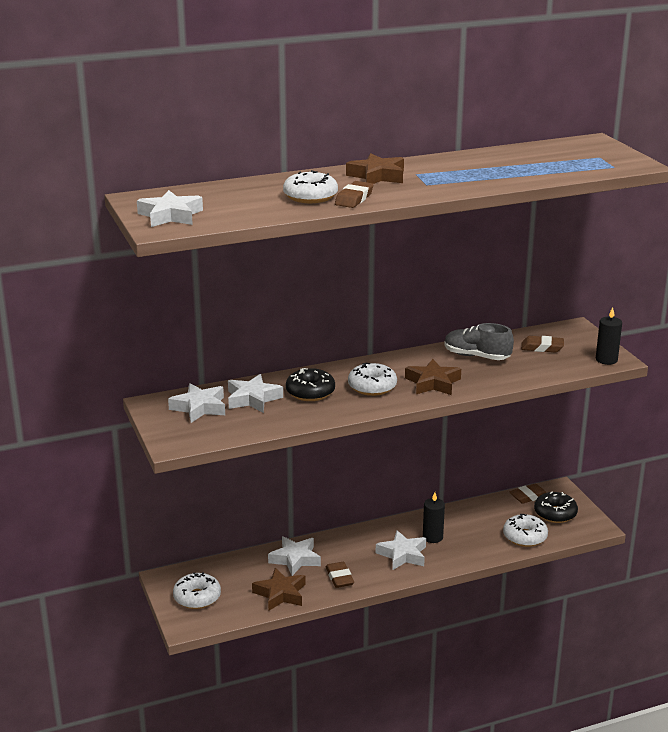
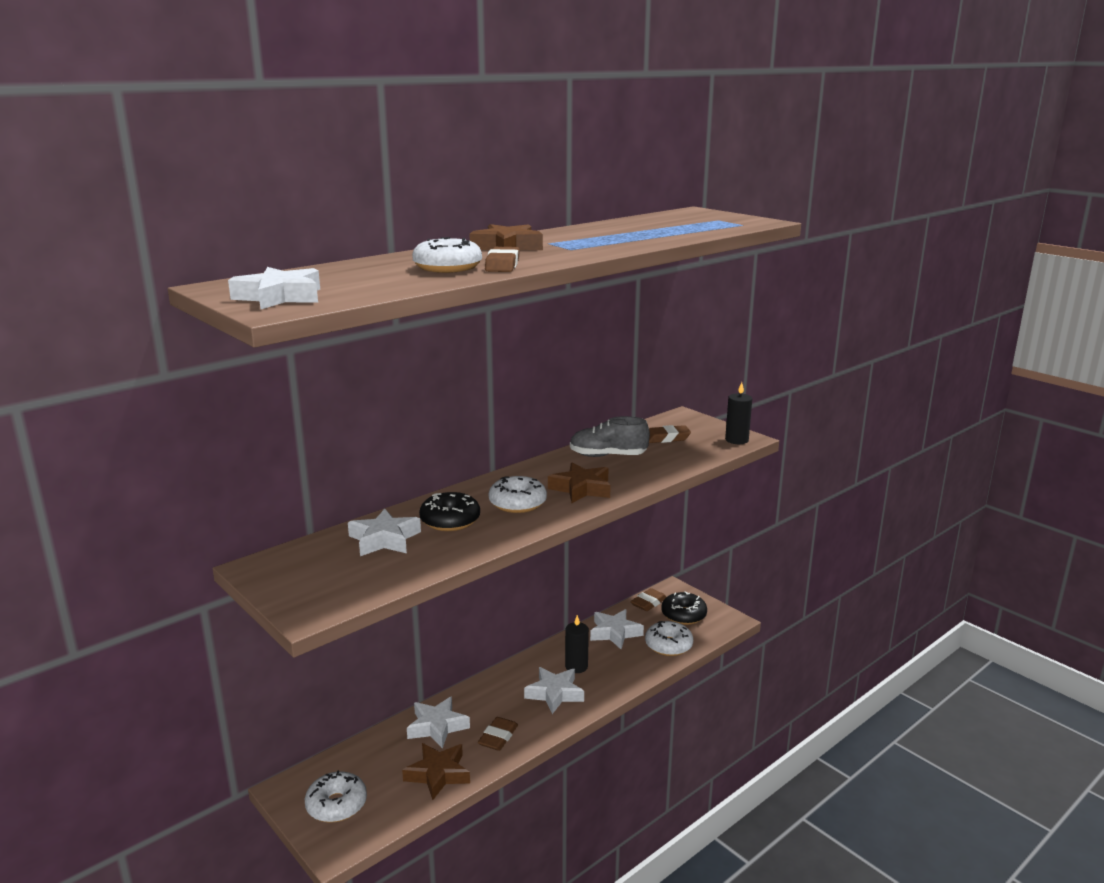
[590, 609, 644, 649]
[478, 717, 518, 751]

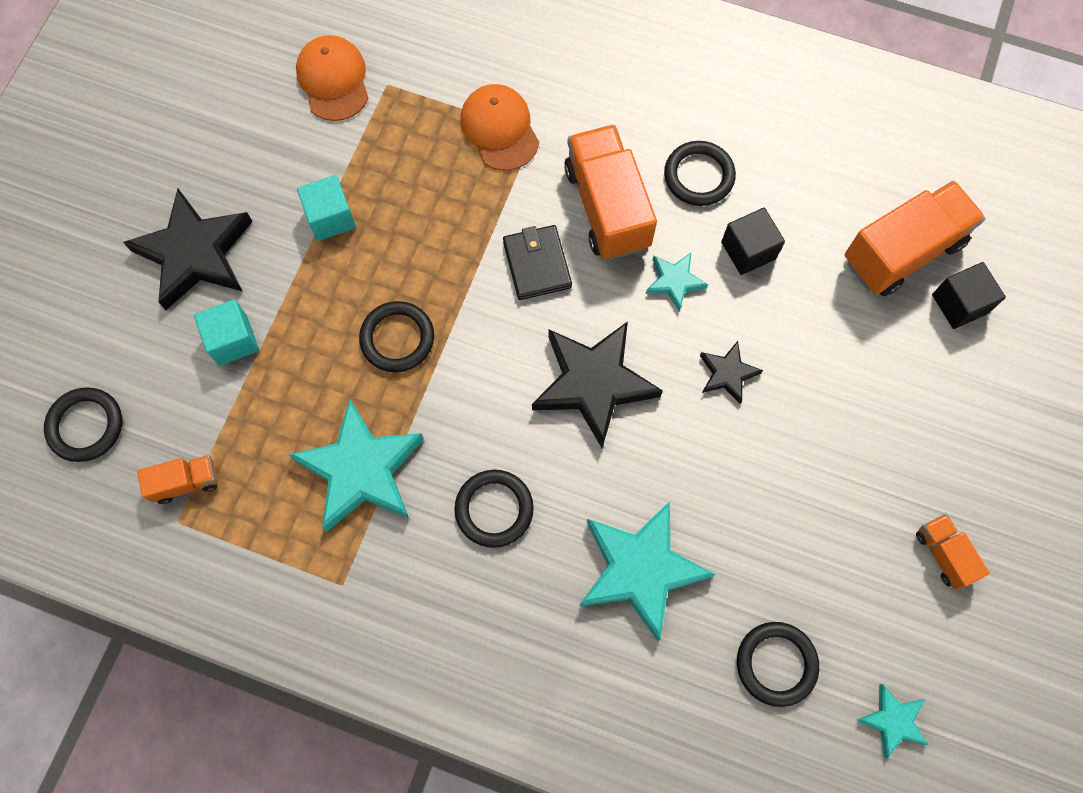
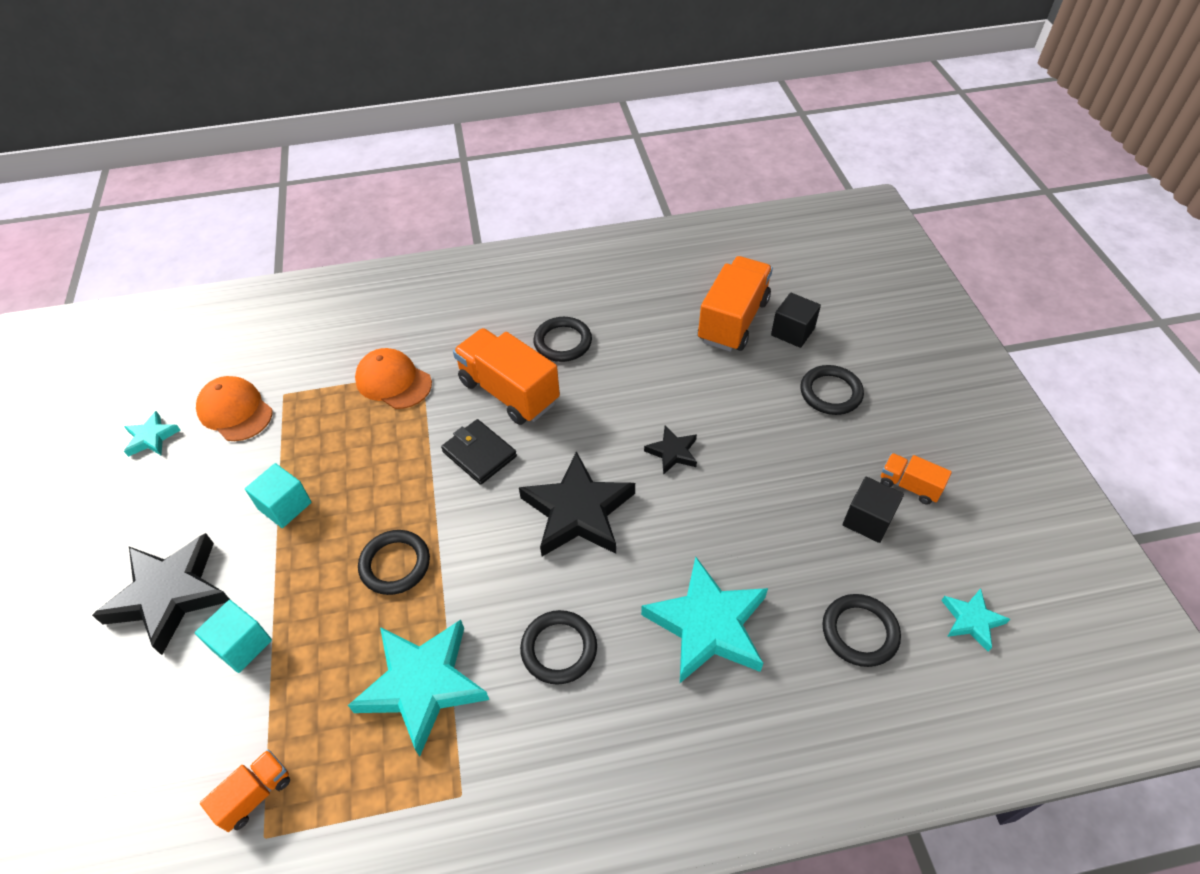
[843, 477, 904, 543]
[124, 411, 181, 457]
[801, 365, 864, 415]

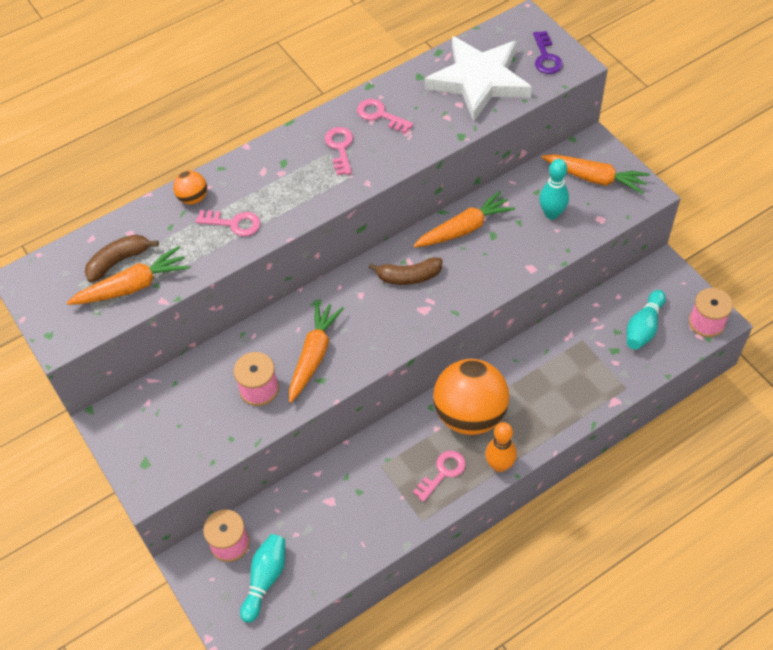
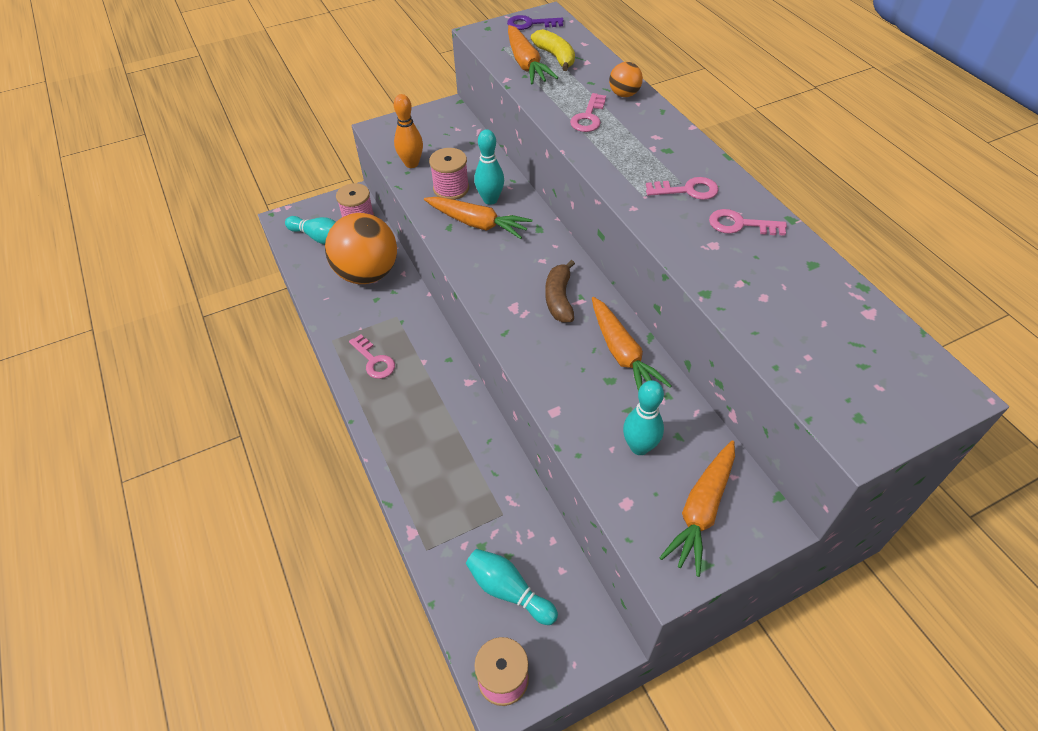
[507, 15, 564, 30]
[425, 36, 532, 122] (first image)
[709, 209, 787, 236]
[531, 29, 575, 71]
[325, 213, 397, 284]
[394, 94, 423, 168]
[474, 129, 504, 205]

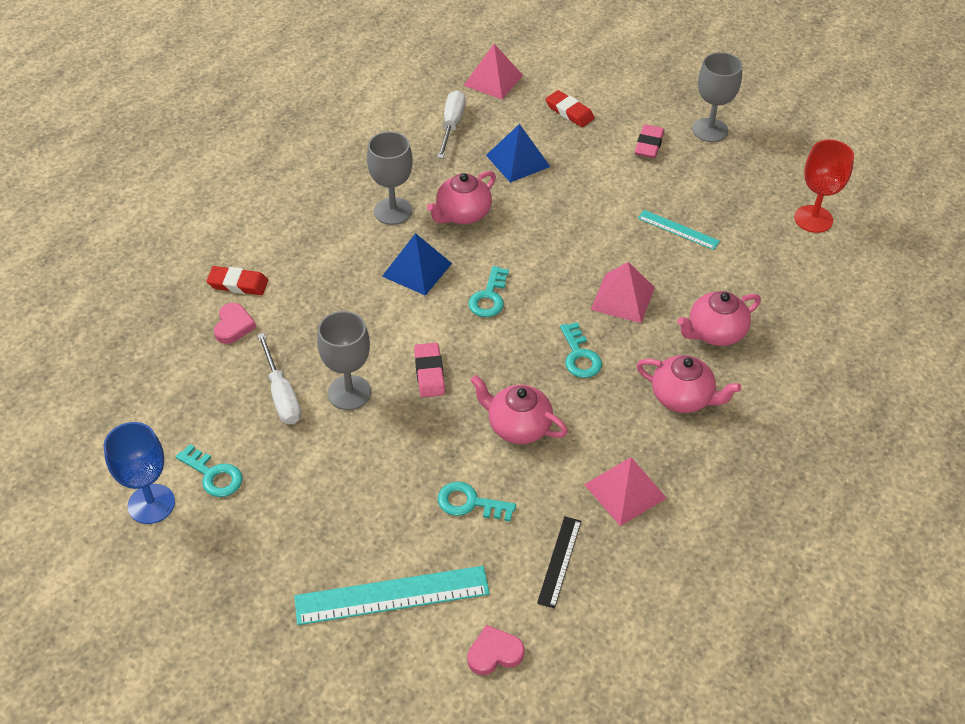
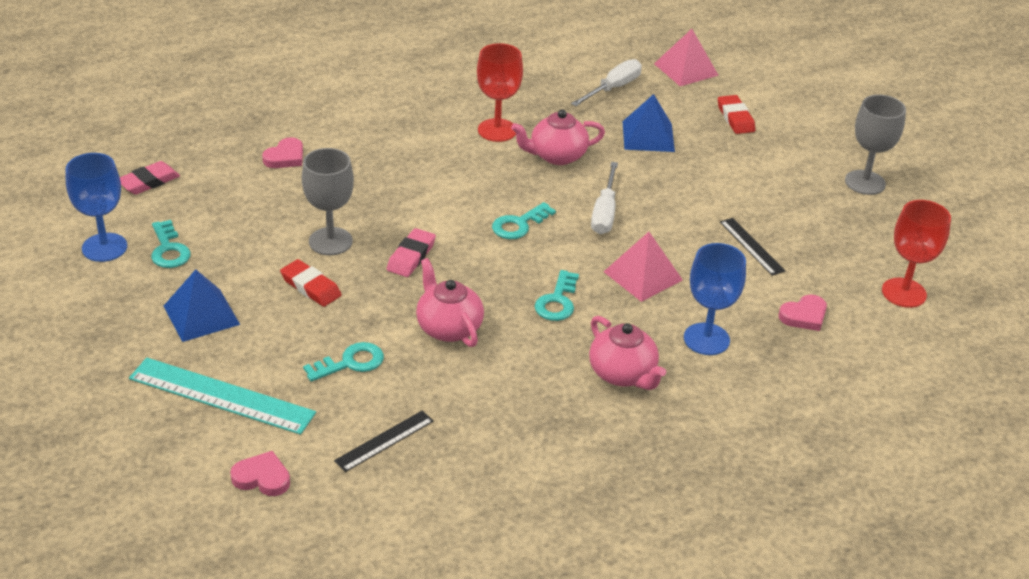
[120, 161, 180, 195]
[477, 43, 523, 142]
[720, 218, 785, 276]
[164, 269, 240, 342]
[280, 259, 342, 307]
[684, 243, 746, 355]
[591, 162, 618, 234]
[584, 457, 667, 526] (first image)
[303, 342, 384, 382]
[779, 294, 827, 331]

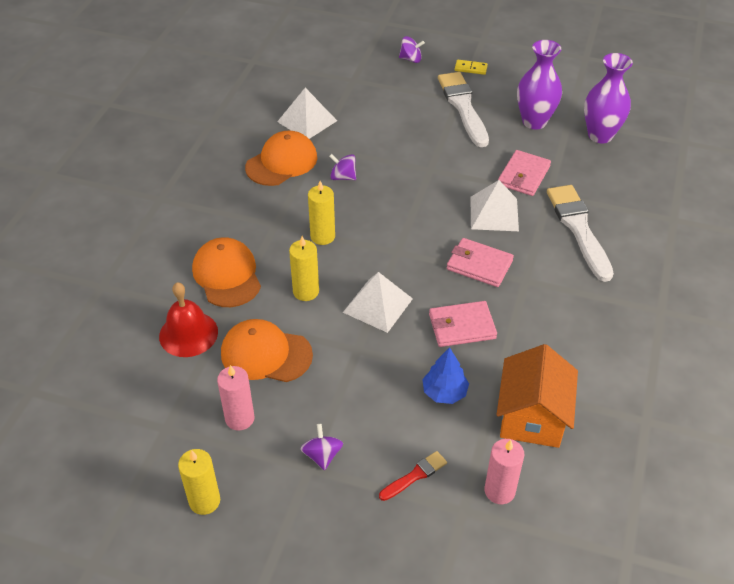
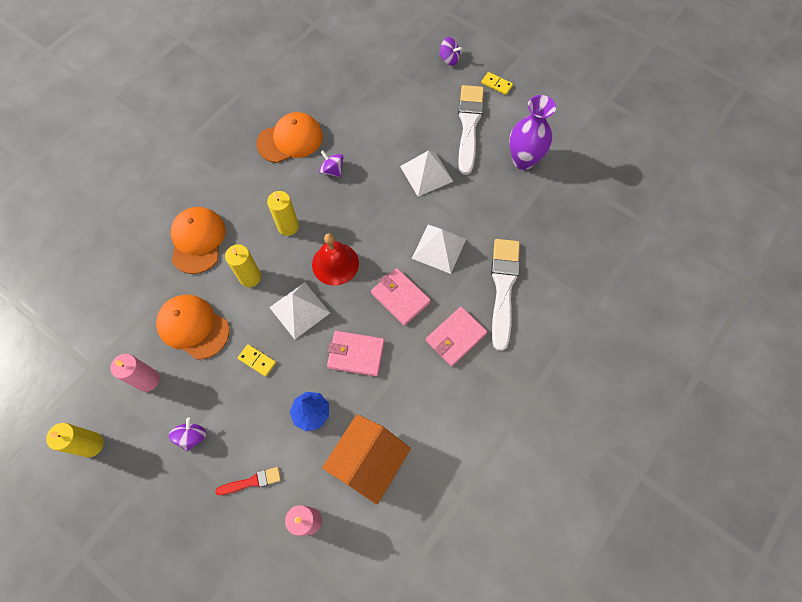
[584, 53, 633, 143] (first image)
[400, 151, 453, 197]
[426, 307, 487, 366]
[312, 233, 359, 286]
[238, 344, 276, 377]

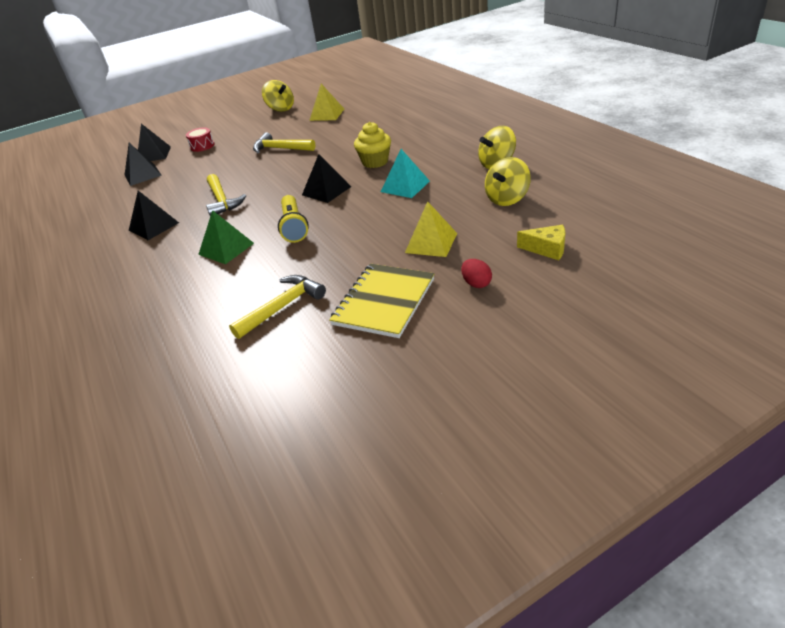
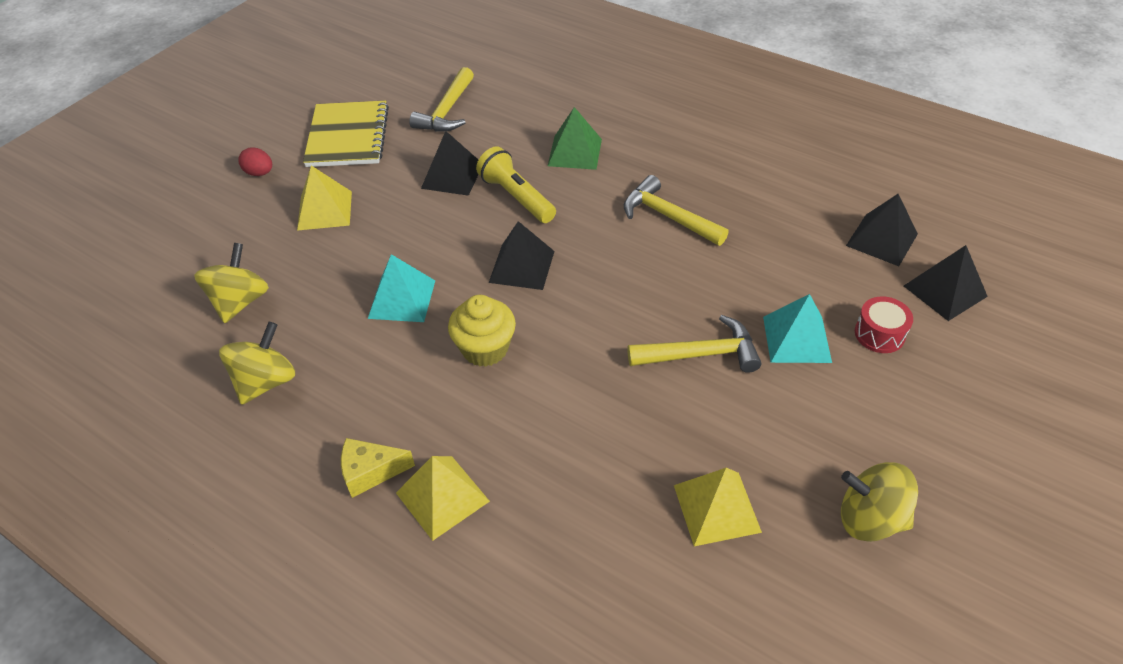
[421, 131, 479, 196]
[341, 438, 415, 498]
[763, 294, 832, 363]
[396, 456, 490, 541]

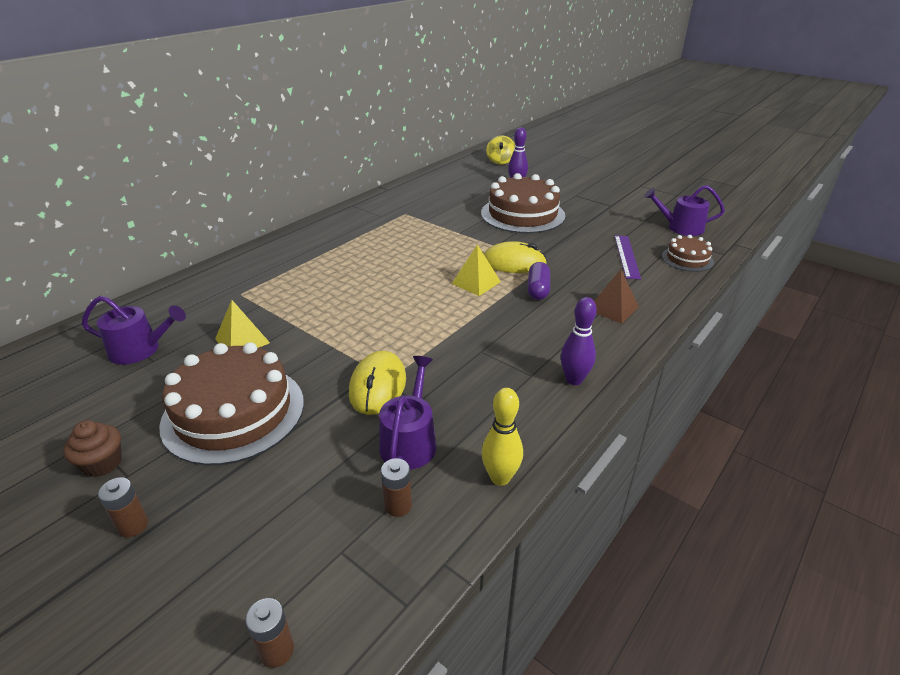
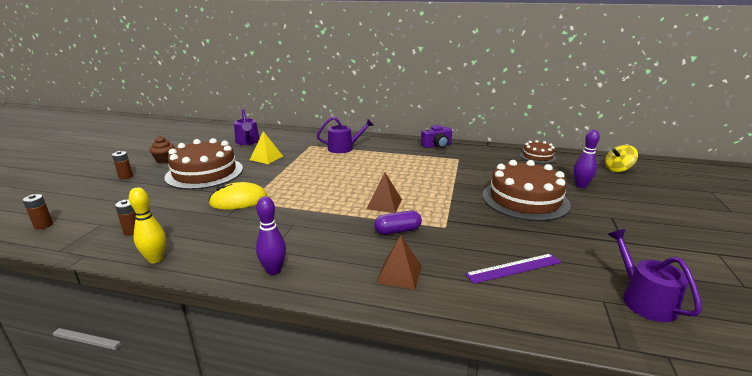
[520, 140, 556, 163]
[484, 241, 547, 273] (first image)
[367, 172, 402, 213]
[317, 117, 373, 153]
[421, 125, 452, 148]

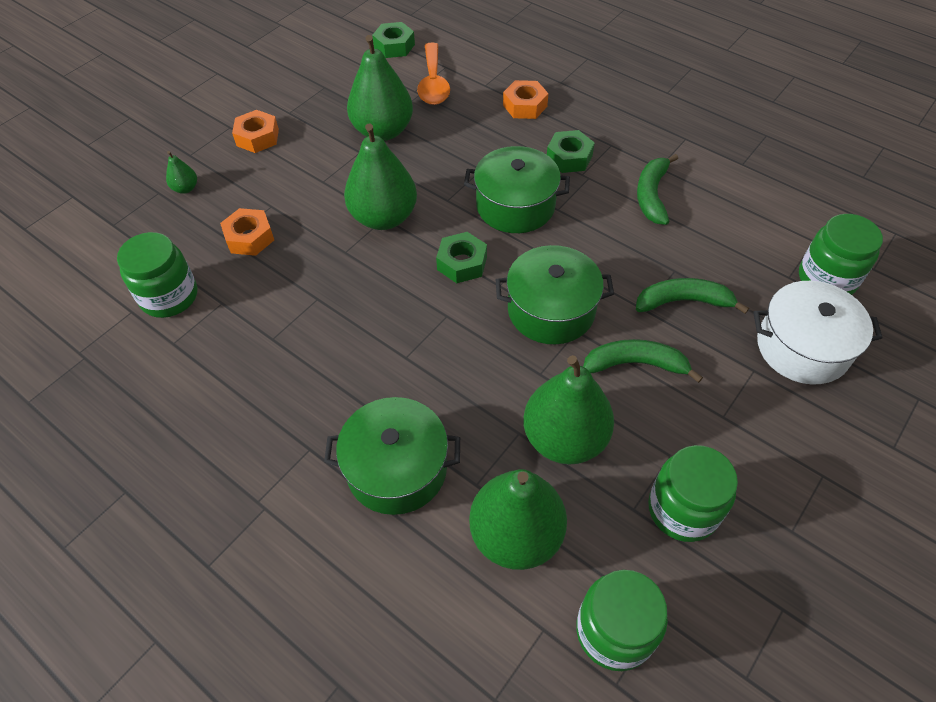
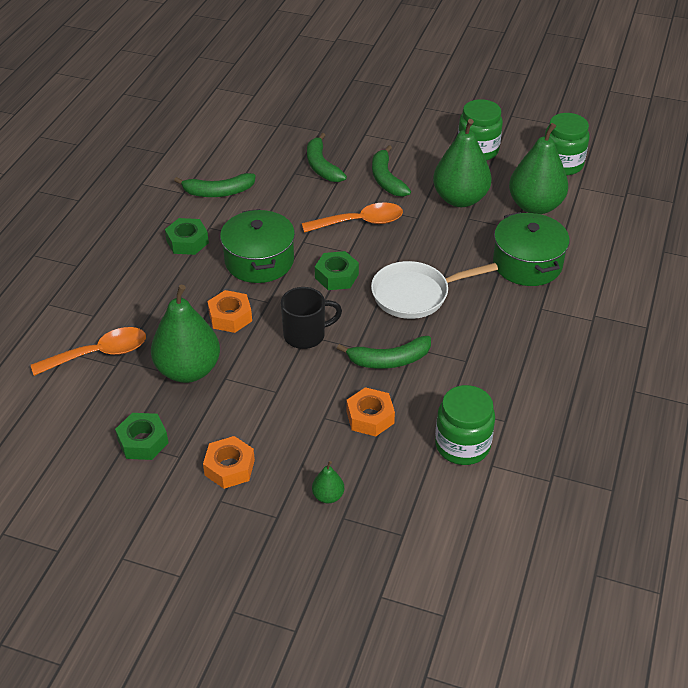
[115, 413, 168, 460]
[207, 290, 252, 333]
[281, 287, 342, 349]
[799, 214, 883, 295] (first image)
[302, 202, 403, 233]
[753, 281, 883, 385] (first image)
[371, 261, 498, 319]
[337, 336, 431, 369]

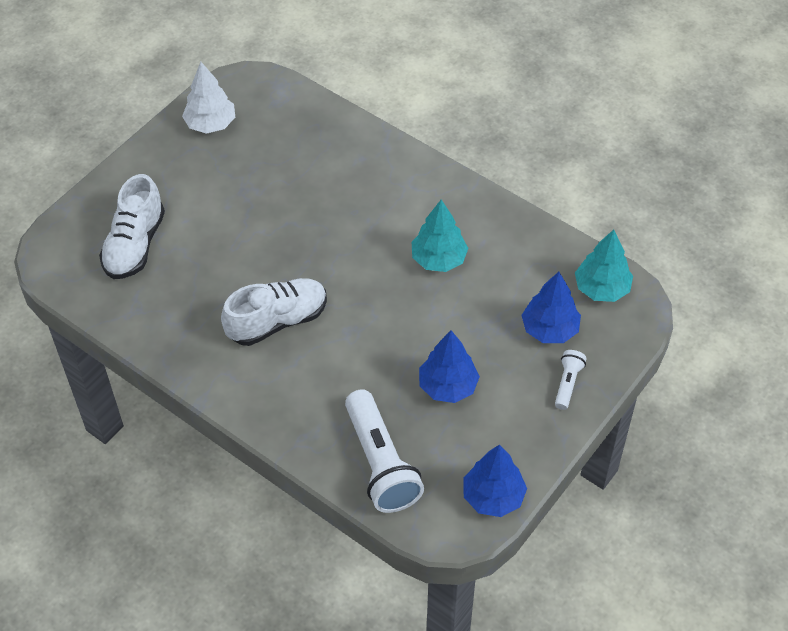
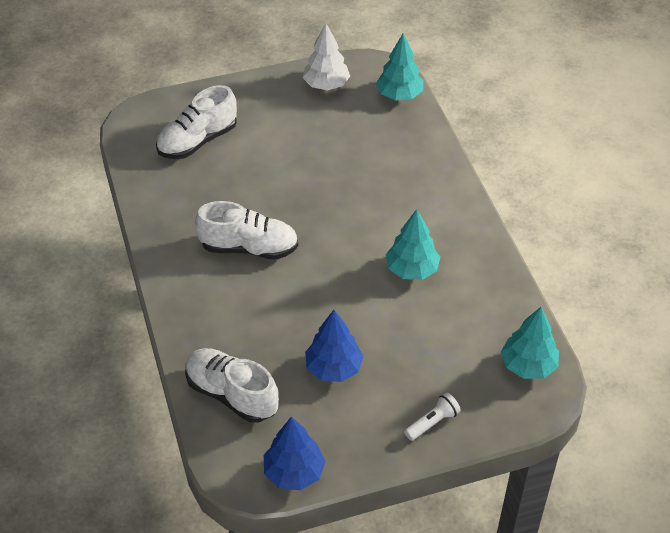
[521, 272, 581, 343] (first image)
[185, 348, 279, 423]
[376, 33, 423, 100]

